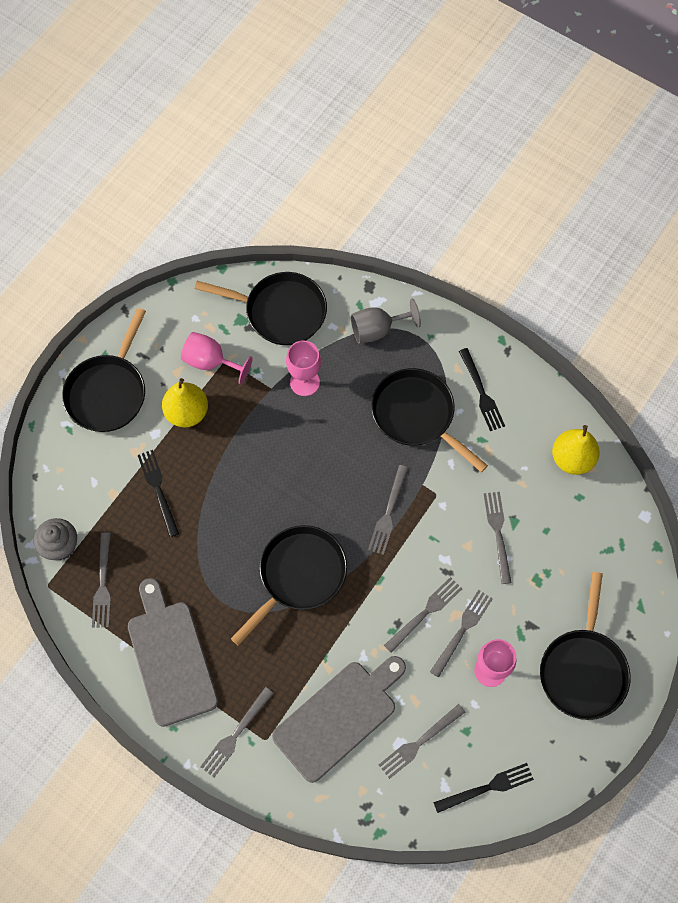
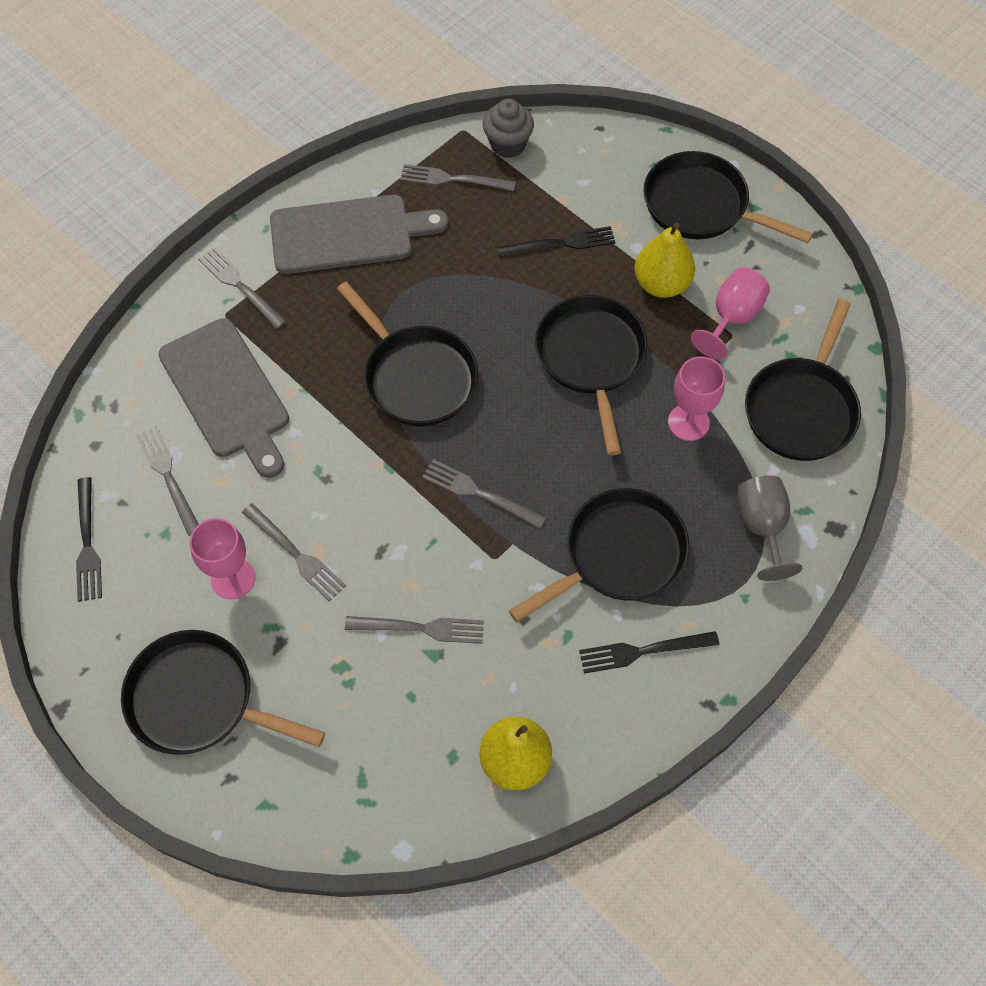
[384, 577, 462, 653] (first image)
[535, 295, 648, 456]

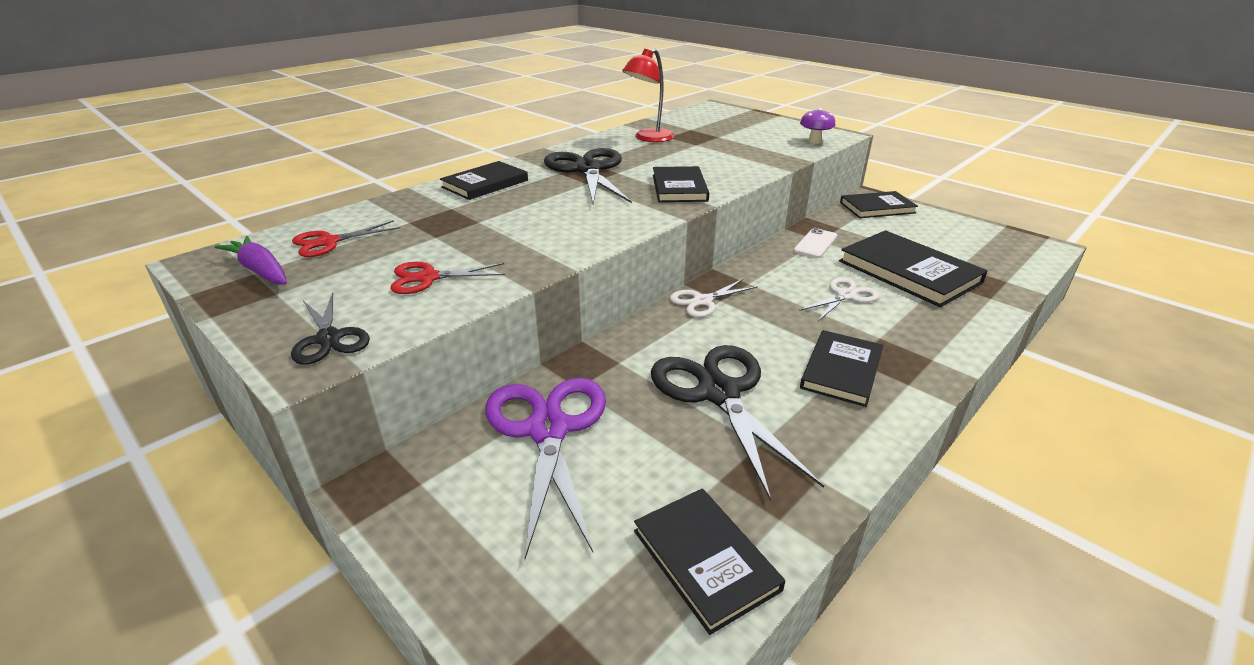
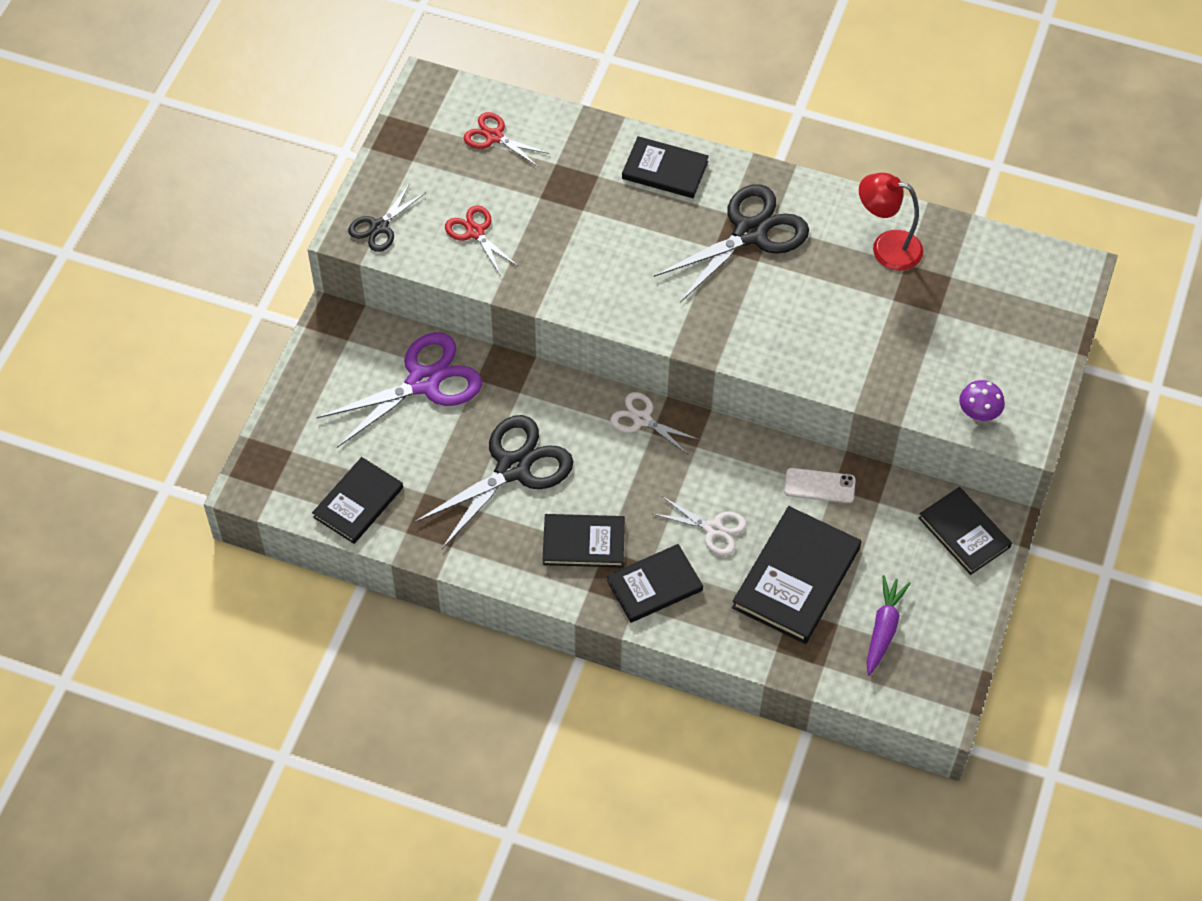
[607, 544, 703, 623]
[866, 575, 911, 676]

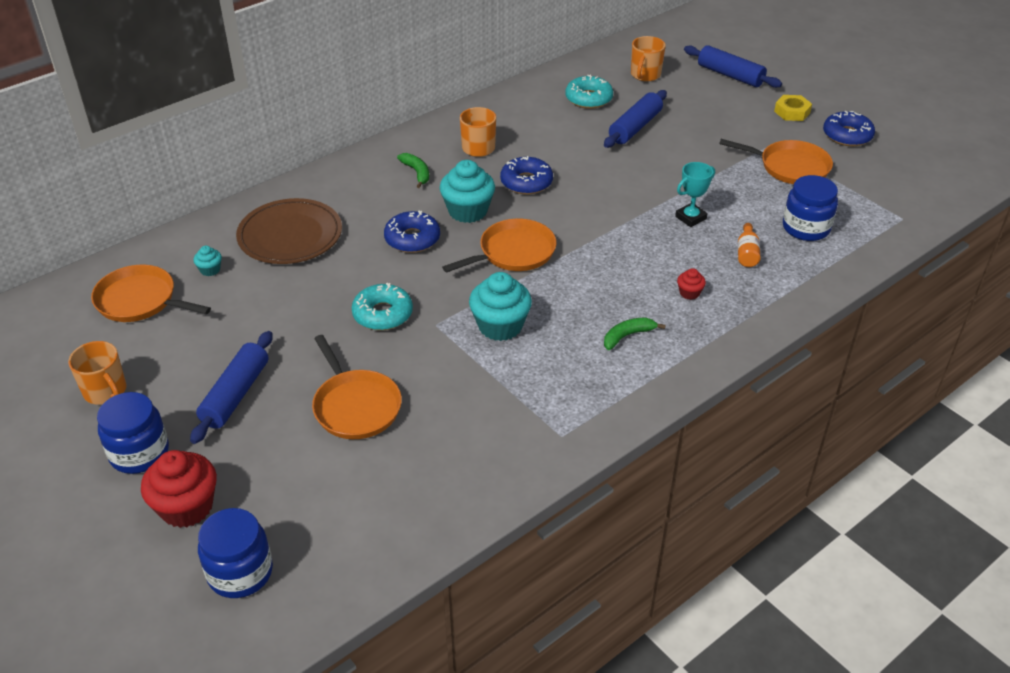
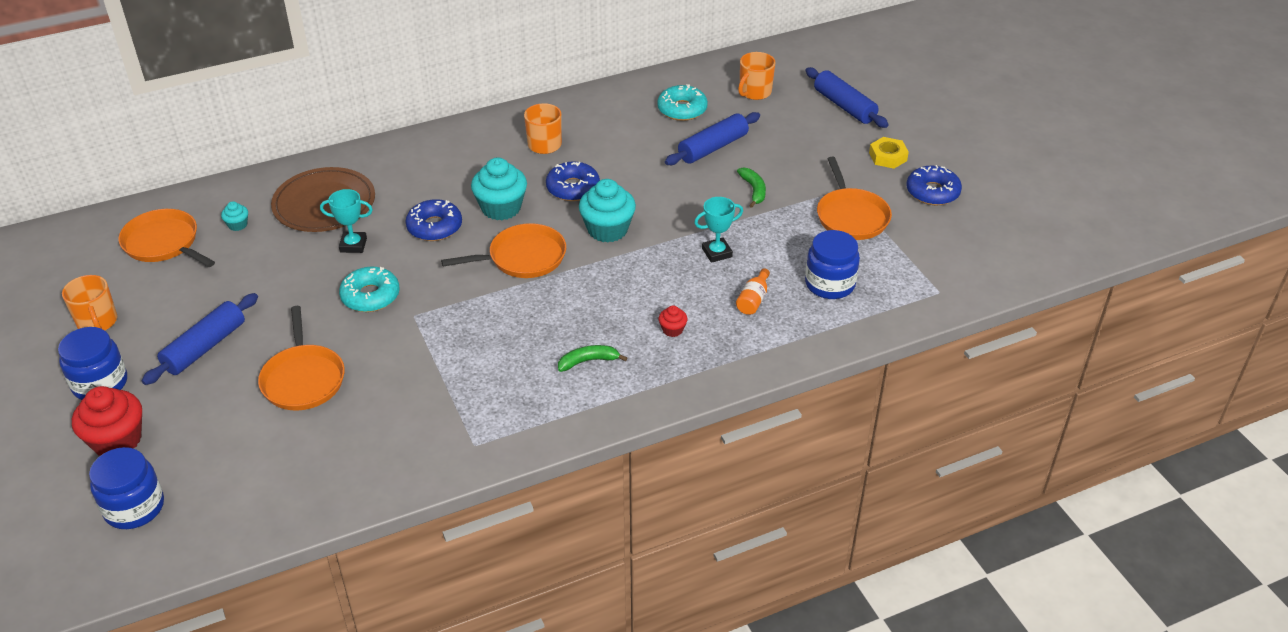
[817, 157, 892, 240]
[737, 167, 766, 208]
[579, 179, 636, 243]
[320, 189, 373, 253]

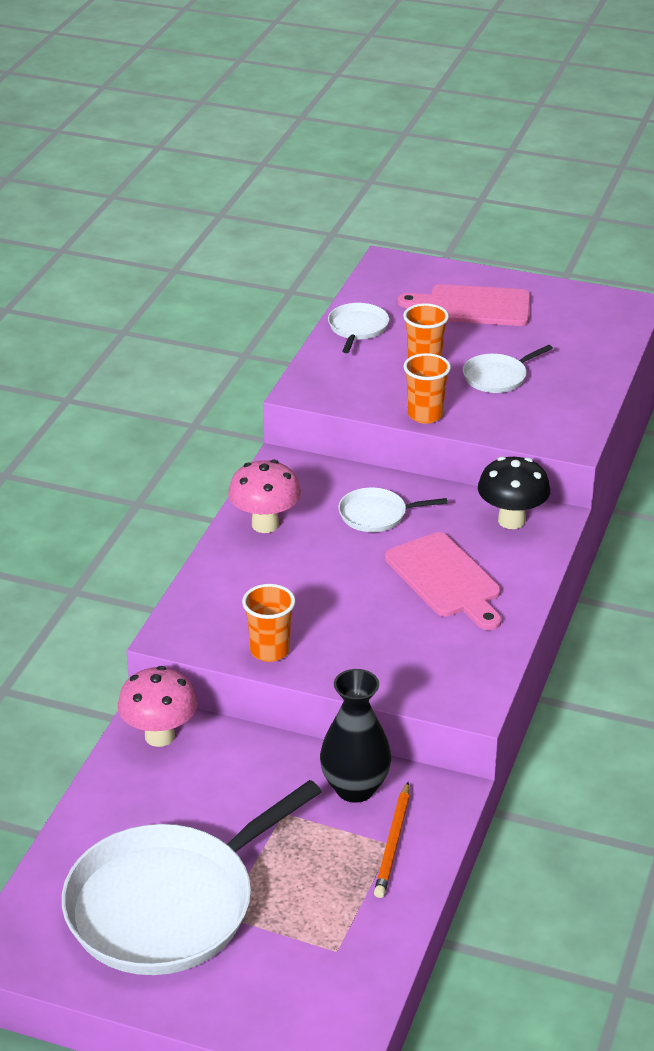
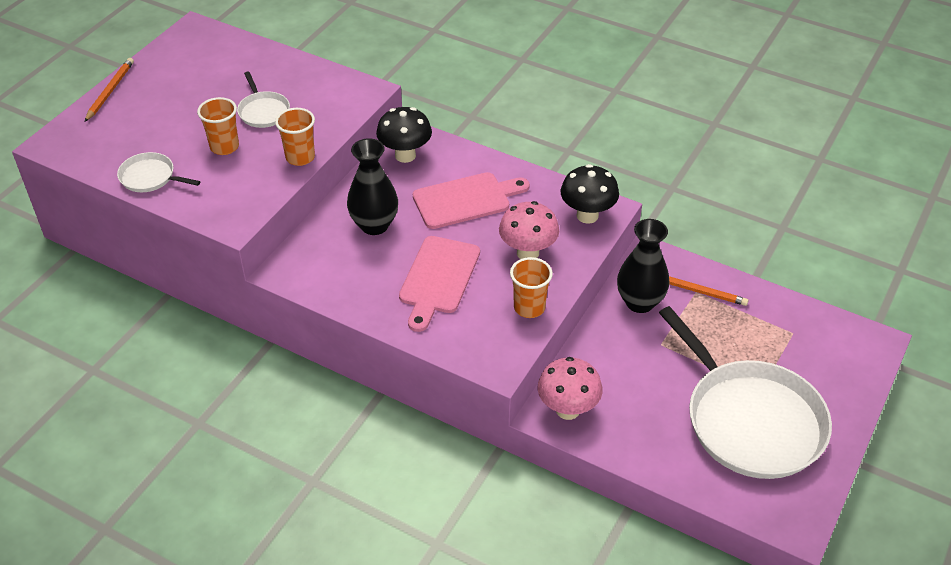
[399, 236, 480, 332]
[499, 201, 559, 259]
[347, 138, 398, 235]
[85, 58, 134, 122]
[560, 164, 619, 224]

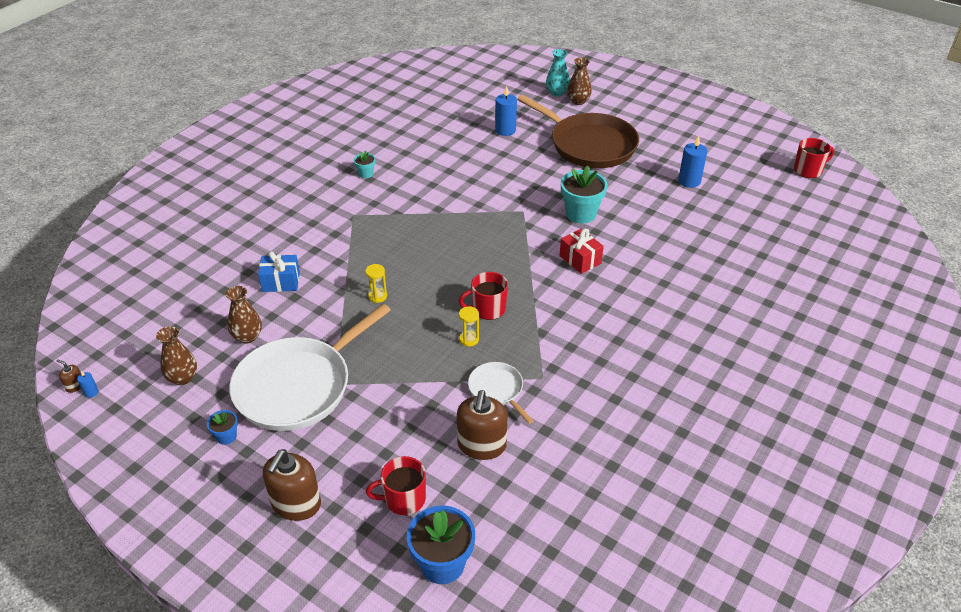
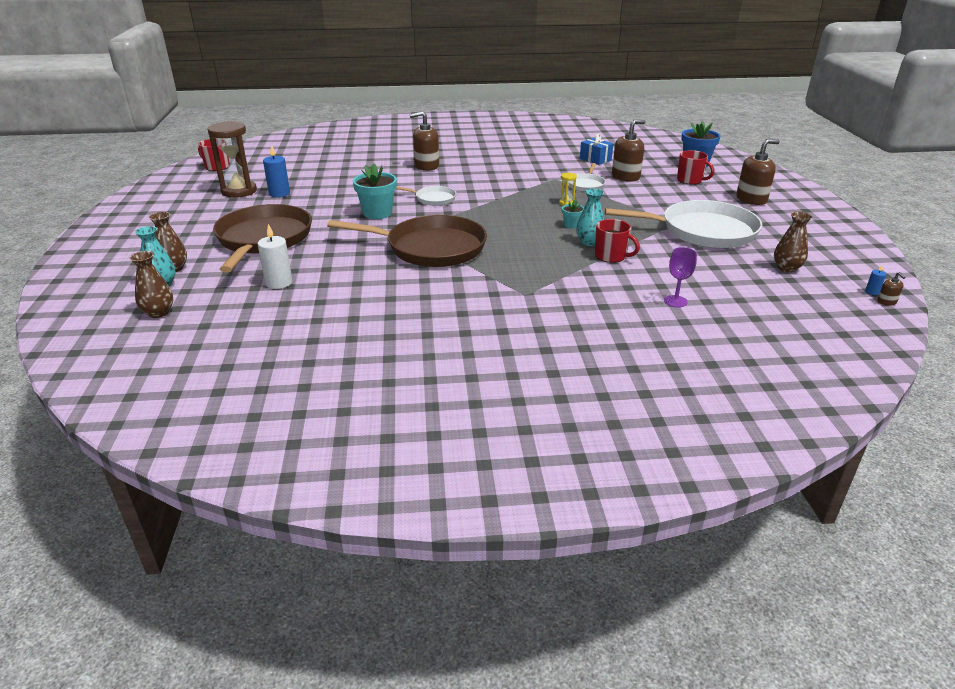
[258, 224, 292, 289]
[562, 200, 584, 229]
[396, 186, 456, 206]
[580, 134, 613, 165]
[576, 189, 604, 246]
[595, 219, 640, 263]
[130, 251, 173, 318]
[207, 410, 238, 445] (first image)
[410, 111, 439, 171]
[207, 121, 257, 198]
[327, 215, 487, 267]
[664, 247, 697, 308]

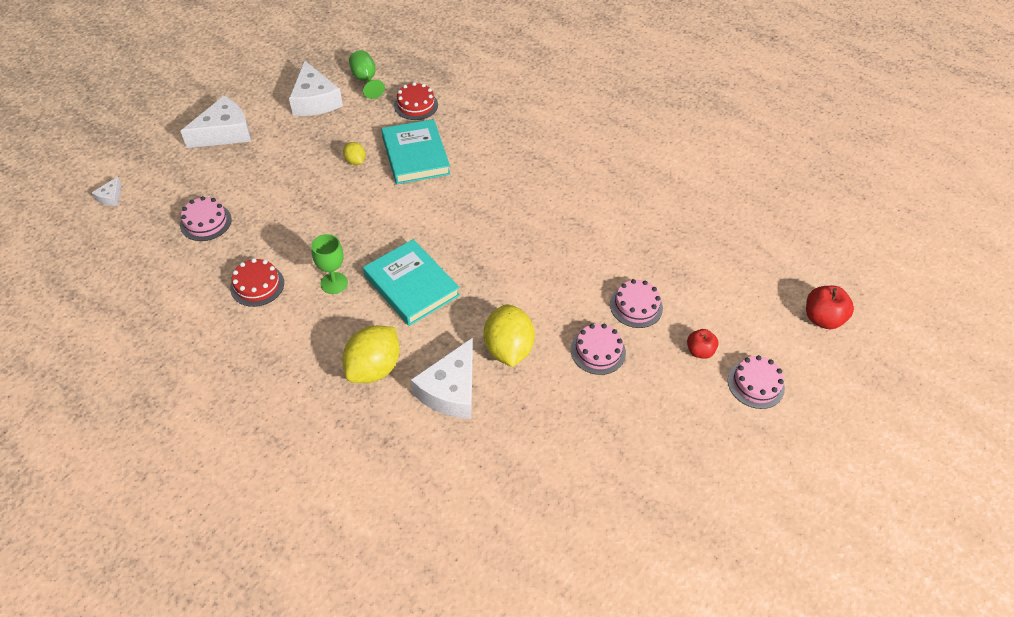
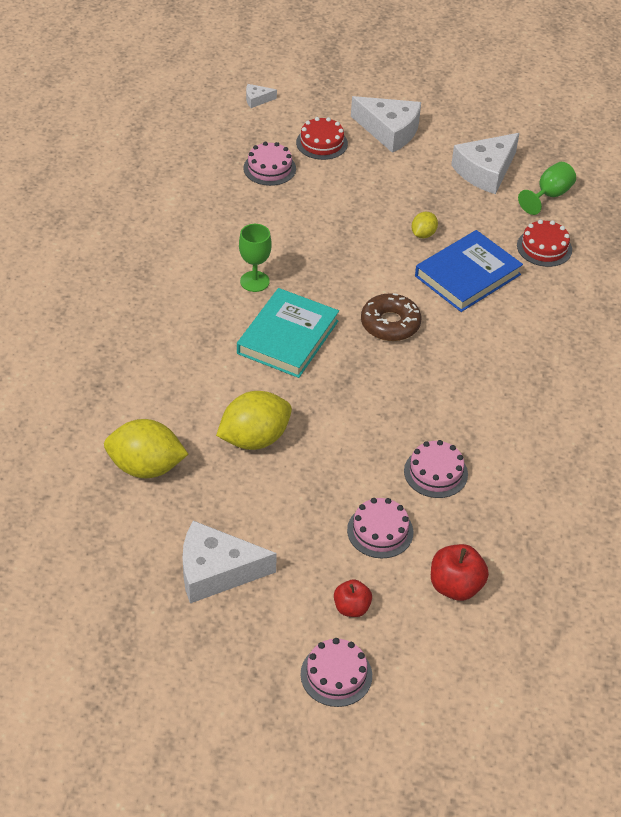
[415, 230, 523, 312]
[296, 117, 348, 160]
[431, 544, 489, 601]
[404, 440, 468, 498]
[104, 419, 188, 478]
[183, 521, 277, 603]
[361, 293, 421, 341]

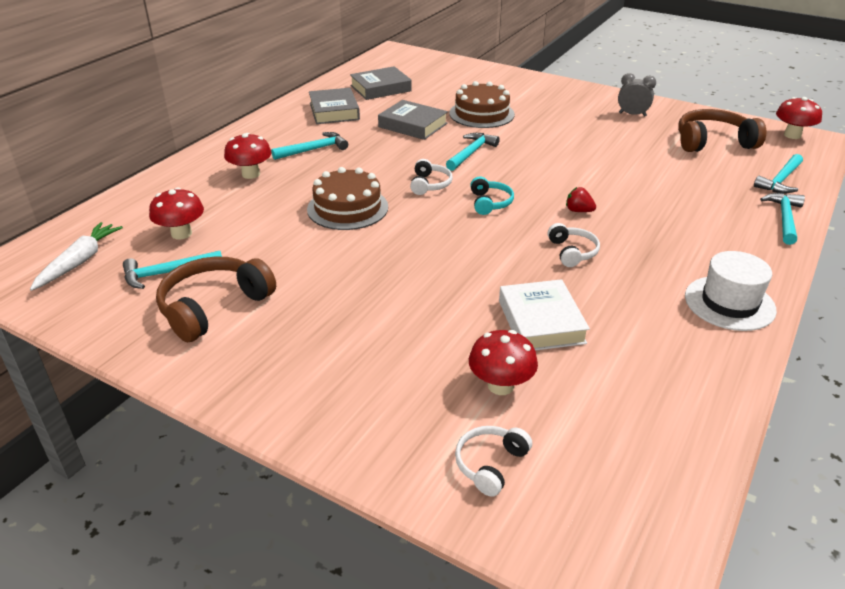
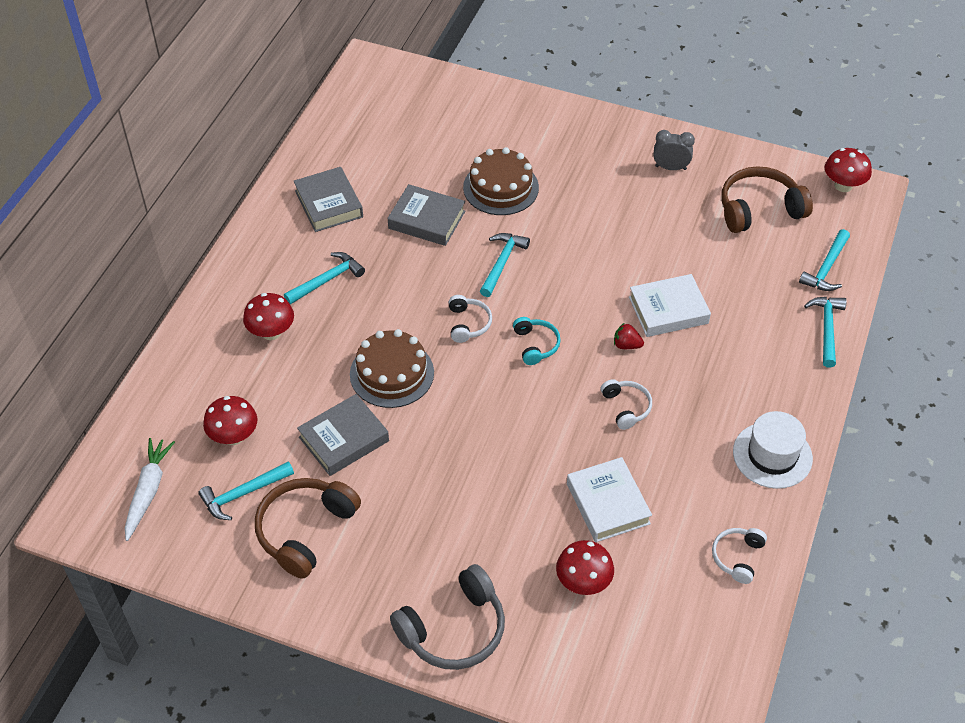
[297, 394, 389, 476]
[712, 528, 767, 584]
[629, 274, 711, 337]
[390, 564, 505, 670]

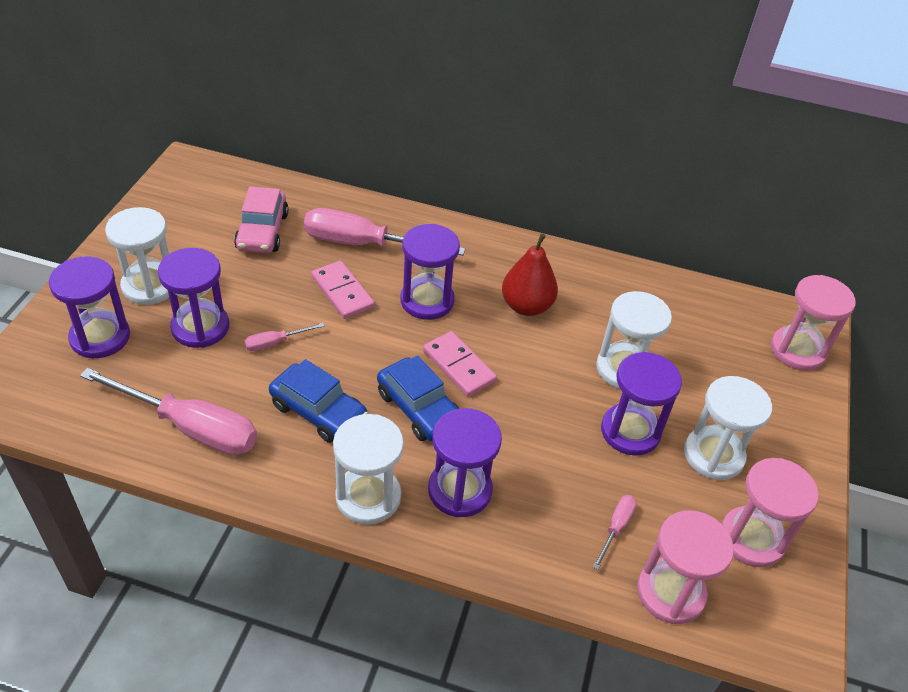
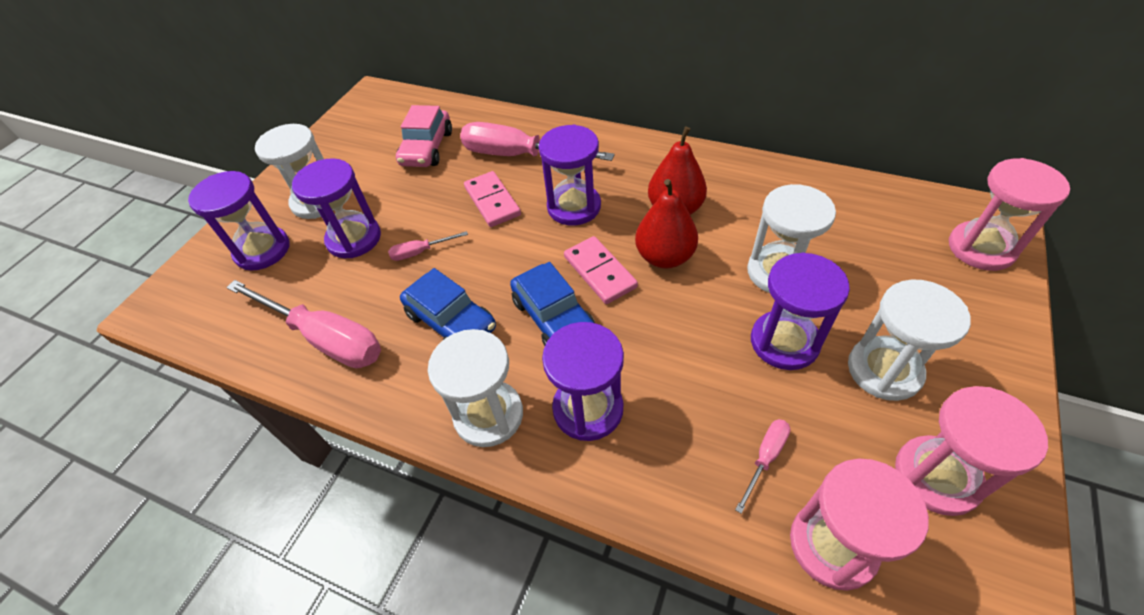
[635, 179, 698, 269]

